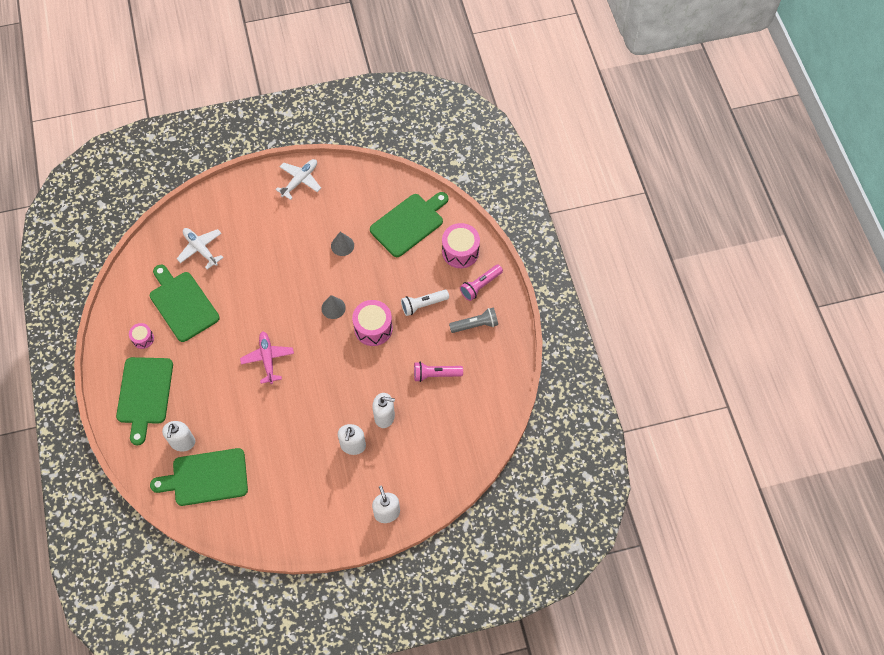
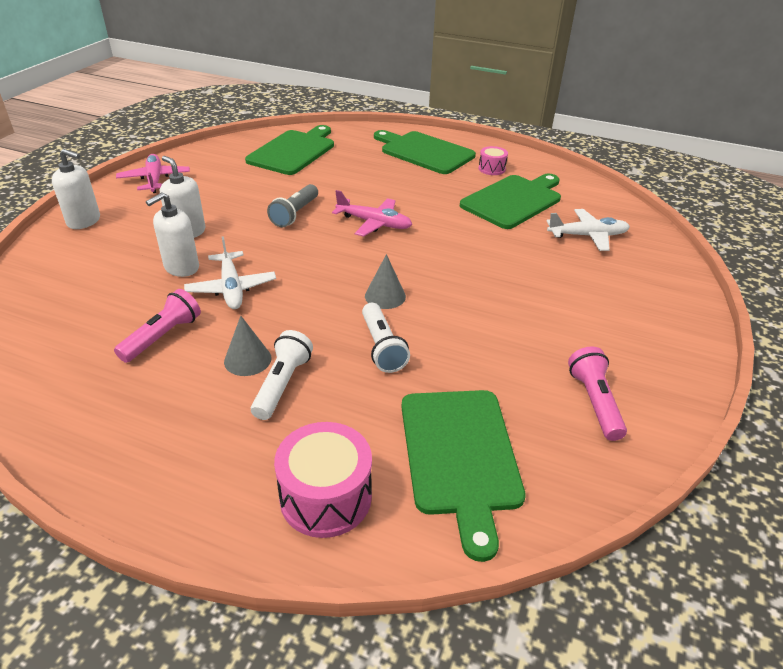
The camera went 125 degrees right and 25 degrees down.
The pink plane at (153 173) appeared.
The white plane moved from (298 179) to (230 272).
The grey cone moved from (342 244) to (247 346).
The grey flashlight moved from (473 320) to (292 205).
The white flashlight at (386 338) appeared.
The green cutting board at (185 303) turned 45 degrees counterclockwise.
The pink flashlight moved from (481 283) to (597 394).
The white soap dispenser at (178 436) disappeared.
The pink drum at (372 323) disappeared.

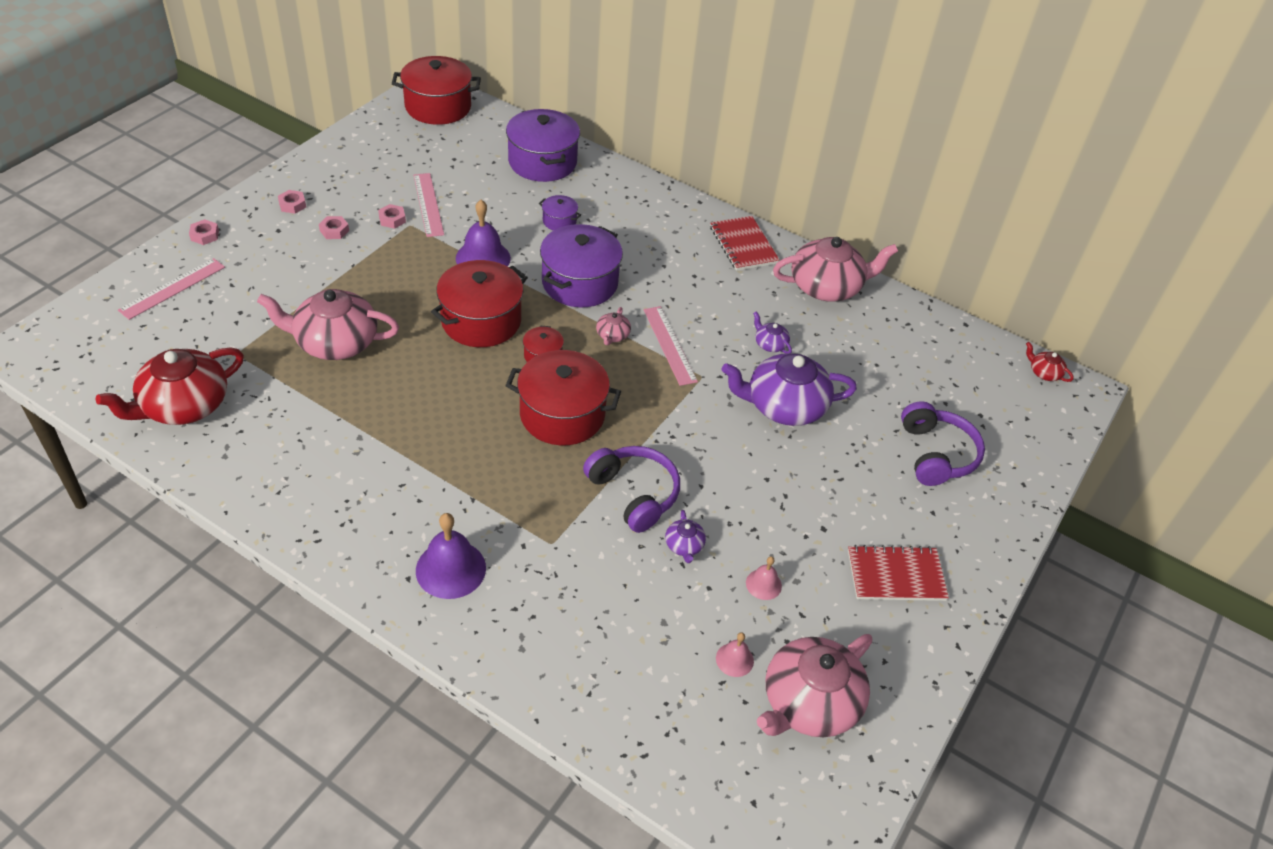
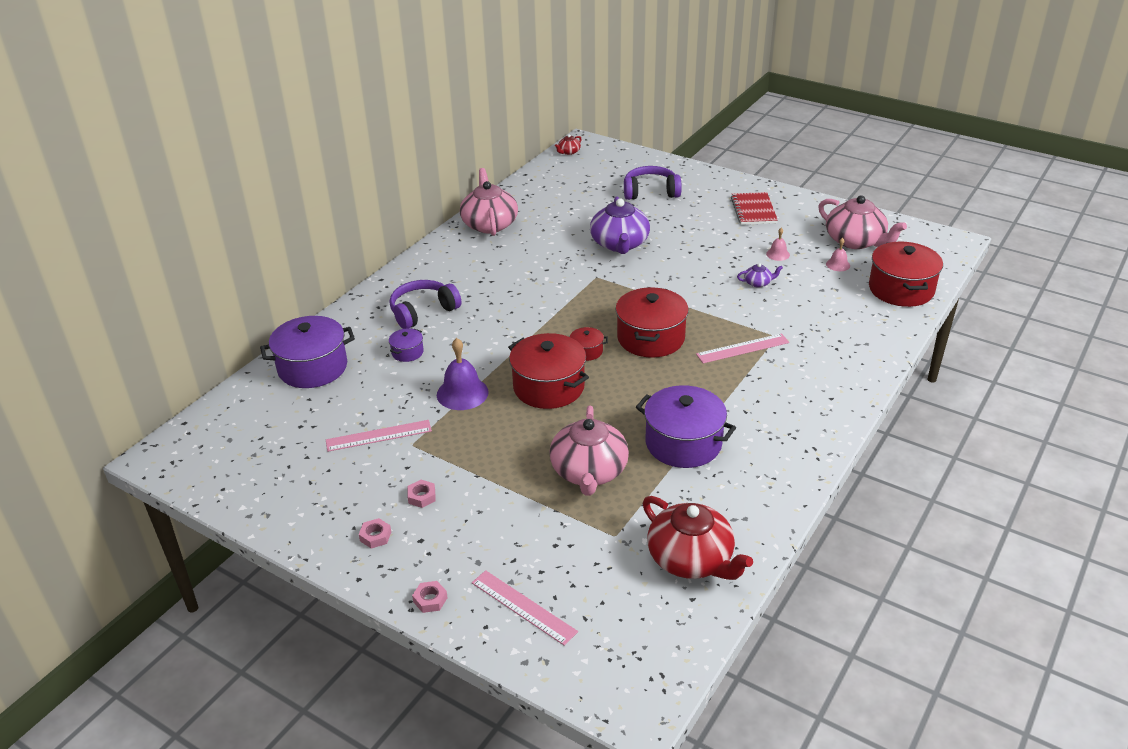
The camera went 85 degrees left and 10 degrees down.
The purple headphones moved from (631 489) to (425 304).
The purple pot moved from (581 265) to (686 426).
The pink ruler moved from (671 346) to (742 348).
The red pot moved from (436 90) to (906 274).
The pink nut at (392 216) disappeared.
The purple bell at (451 556) disappeared.
The pink teapot at (613 326) disappeared.
The red notebook at (745 243) disappeared.
The purple teapot at (772 332) disappeared.

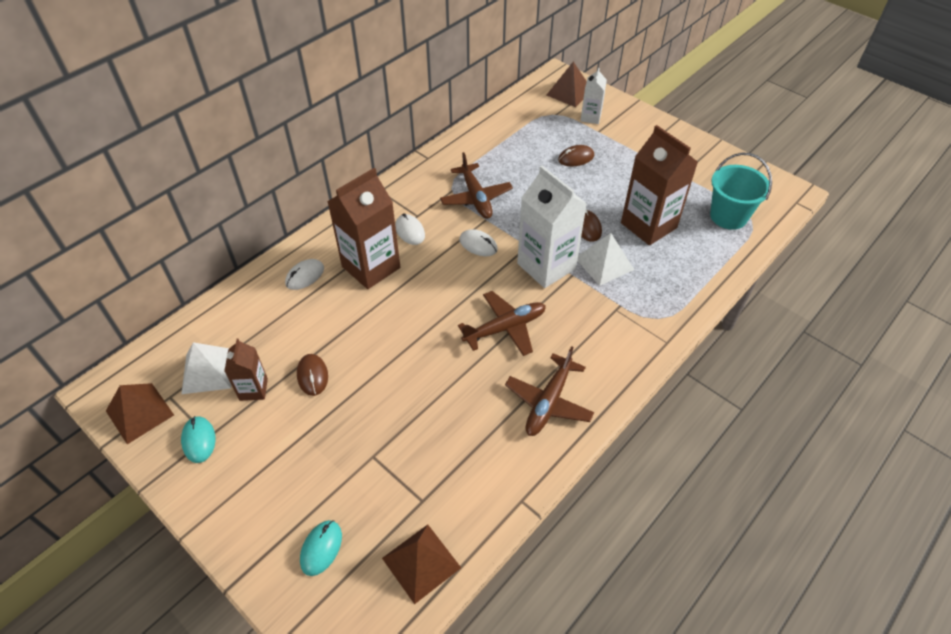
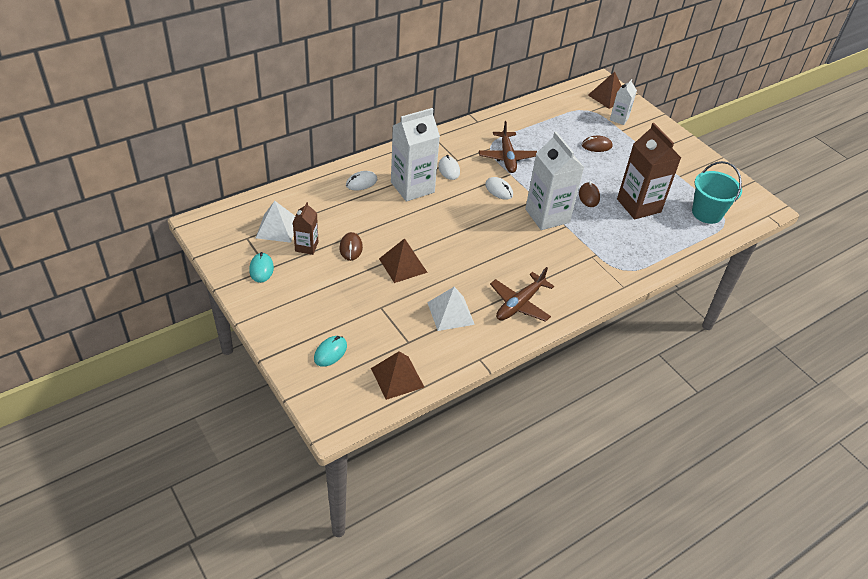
The camera went 10 degrees right and 5 degrees down.
The brown pyramid moved from (140 413) to (403 260).
The brown carton at (363 228) became the white carton at (415 155).
The white pyramid moved from (605 259) to (451 309).
The brown plane at (502 323) disappeared.

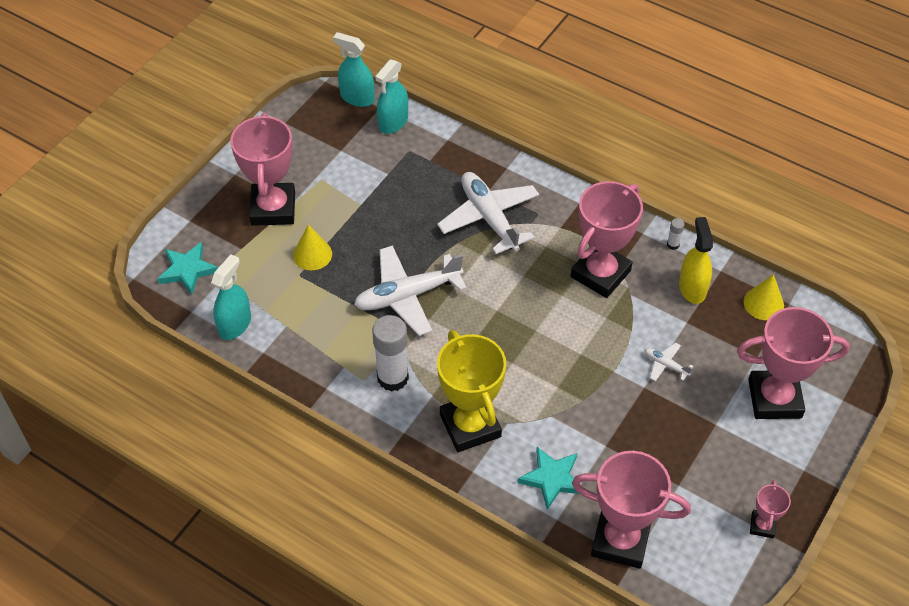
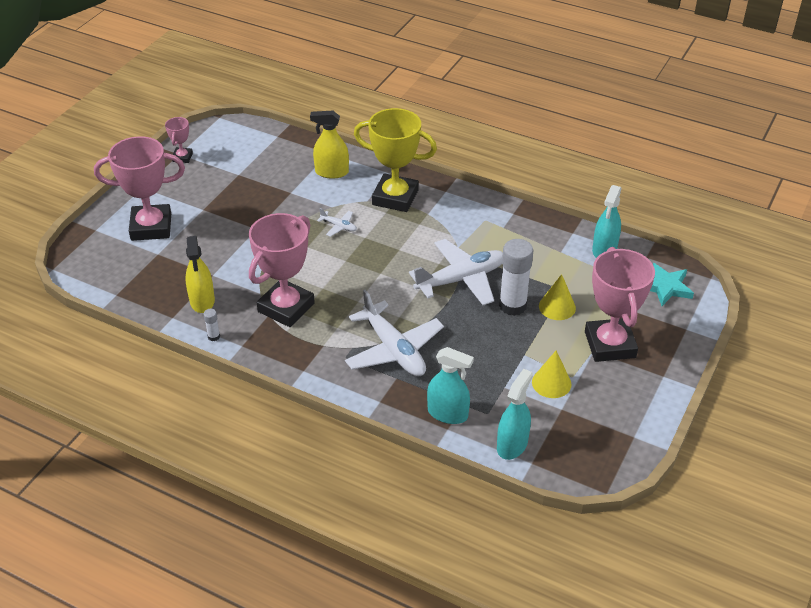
The camera went 175 degrees right and 10 degrees down.
The turquoise star at (548 478) was replaced by the yellow spray bottle at (329 144).
The white plane moved from (669 362) to (337 222).
The yellow trophy at (471 391) turned 45 degrees counterclockwise.
The turquoise spray bottle moved from (354 69) to (450 385).
The white glue stick moved from (390 353) to (516 277).
The yellow cone moved from (764 297) to (551 374).
The pink trophy at (631 510) disappeared.

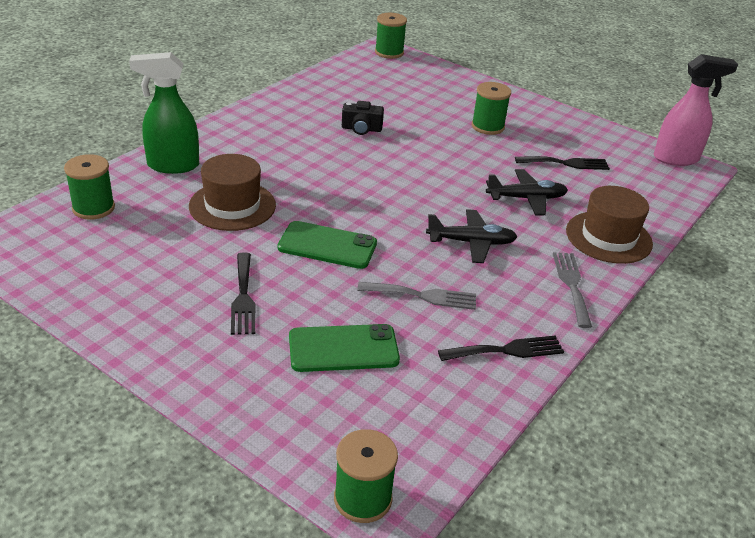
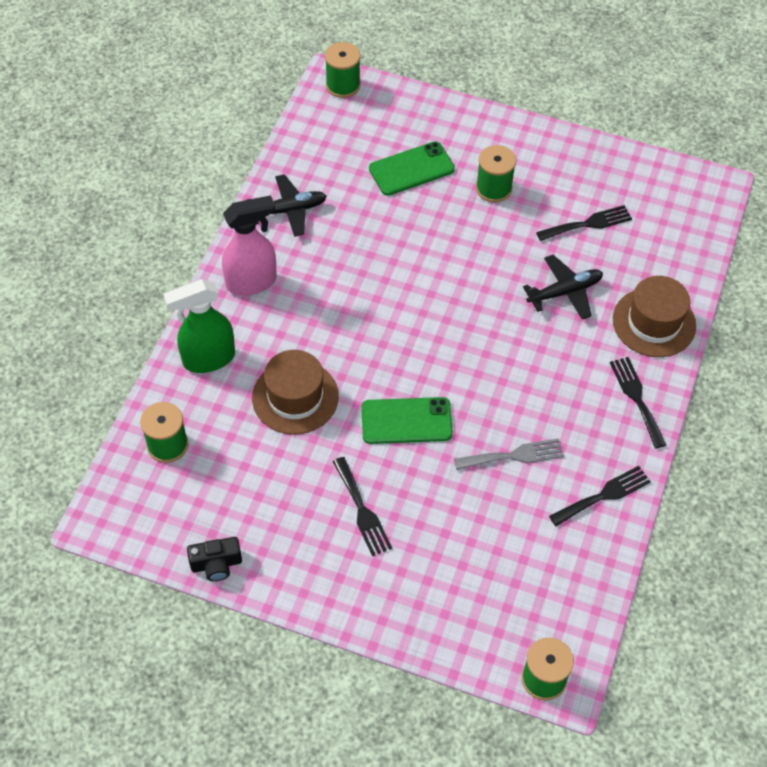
The camera went 15 degrees left and 20 degrees up.
The black camera moved from (363 118) to (214 559).
The pink spray bottle moved from (696 110) to (249 245).
The black plane moved from (471 236) to (287 205).
The green phone moved from (344 348) to (412 168).
The grey fork at (572 290) became the black fork at (638 402).

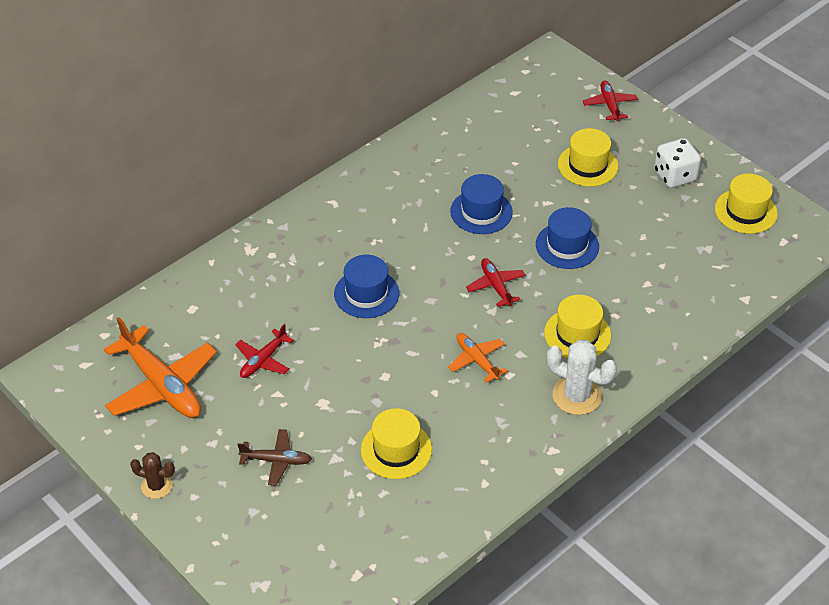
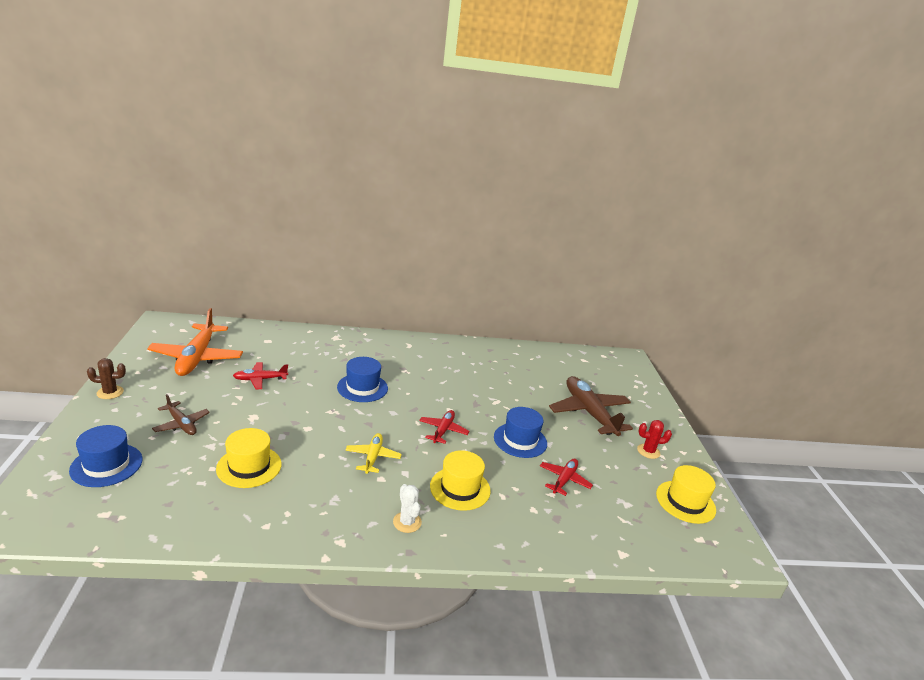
The camera went 35 degrees right and 20 degrees down.
The blue hat moved from (481 204) to (106 456).
The brown cactus at (152 475) turned 60 degrees counterclockwise.
The orange plane at (477 358) became the yellow plane at (373 453).
The white cactus at (582 377) changed to 0.61 times the size.
The red plane moved from (610 101) to (566 477).
The yellow hat at (588 157) was replaced by the brown plane at (591 406).
The white dice at (677 163) was replaced by the red cactus at (654 439).

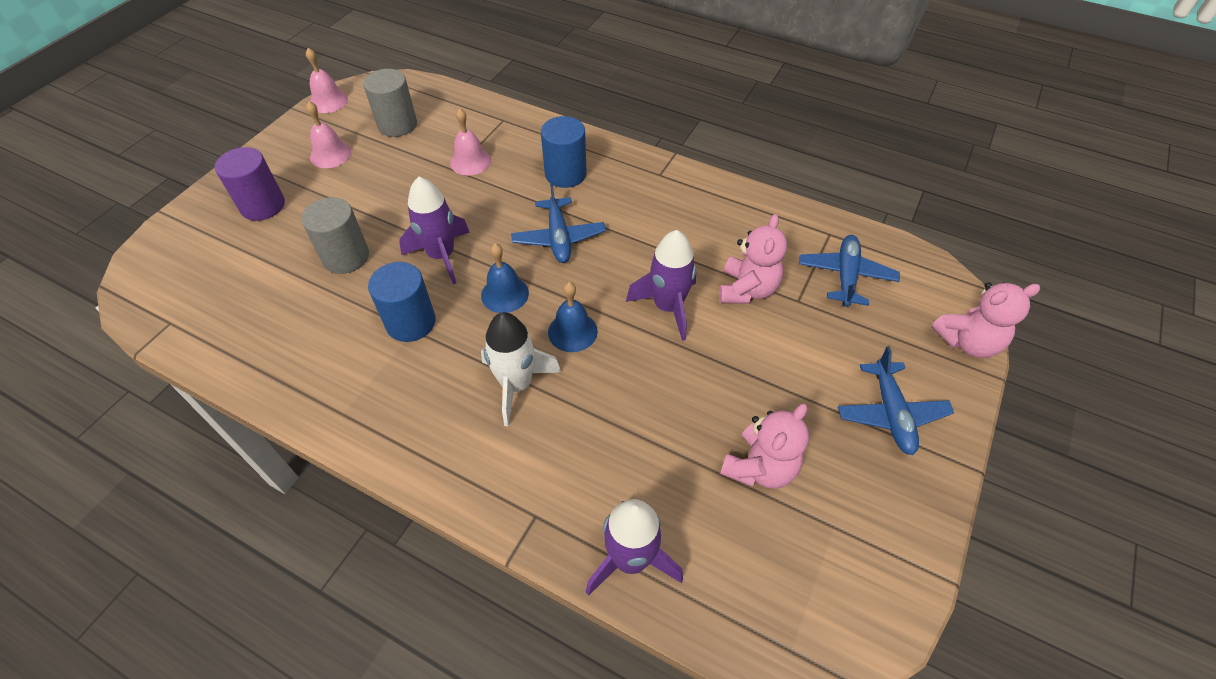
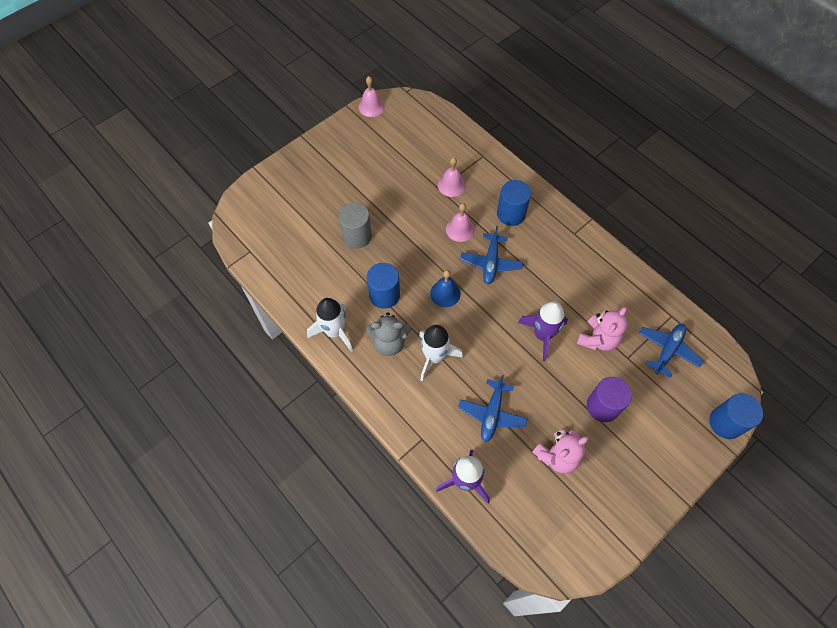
The camera went 20 degrees right and 10 degrees up.
The white rocket at (330 325) appeared.
The grey teddy bear at (388 334) appeared.
The pink bell moved from (328 134) to (460 222).
The blue plane moved from (896 400) to (492 408).
The purple cylinder moved from (250 184) to (609 399).
The pink teddy bear at (986 320) was replaced by the blue cylinder at (736 416).
The grey cylinder at (390 103) disappeared.
The purple rocket at (434 230) disappeared.
The blue bell at (573 317) disappeared.

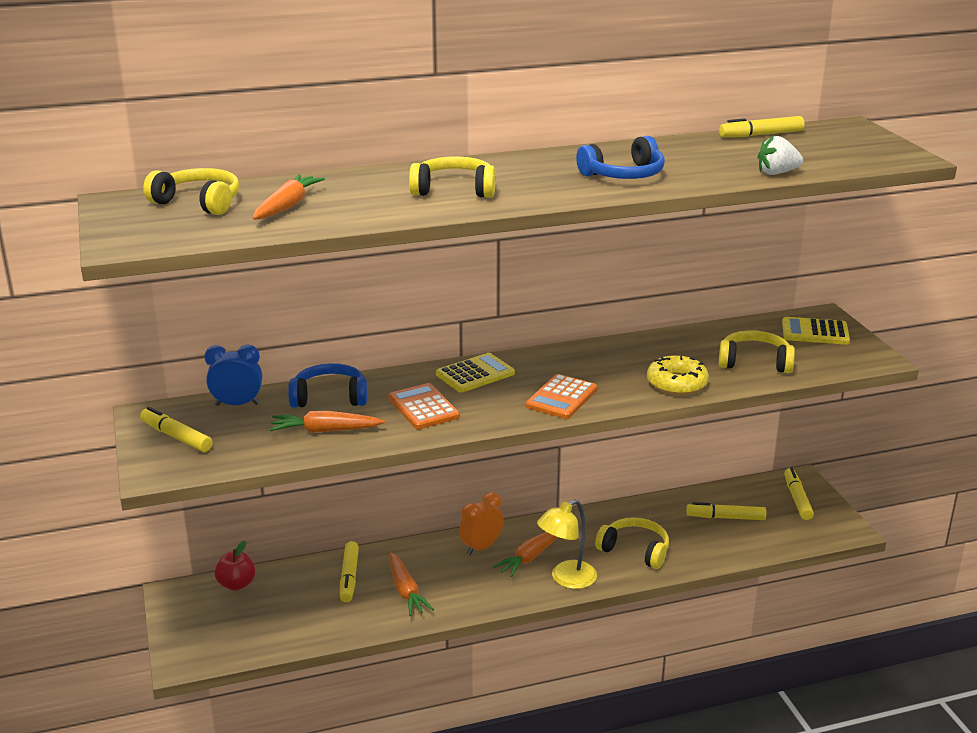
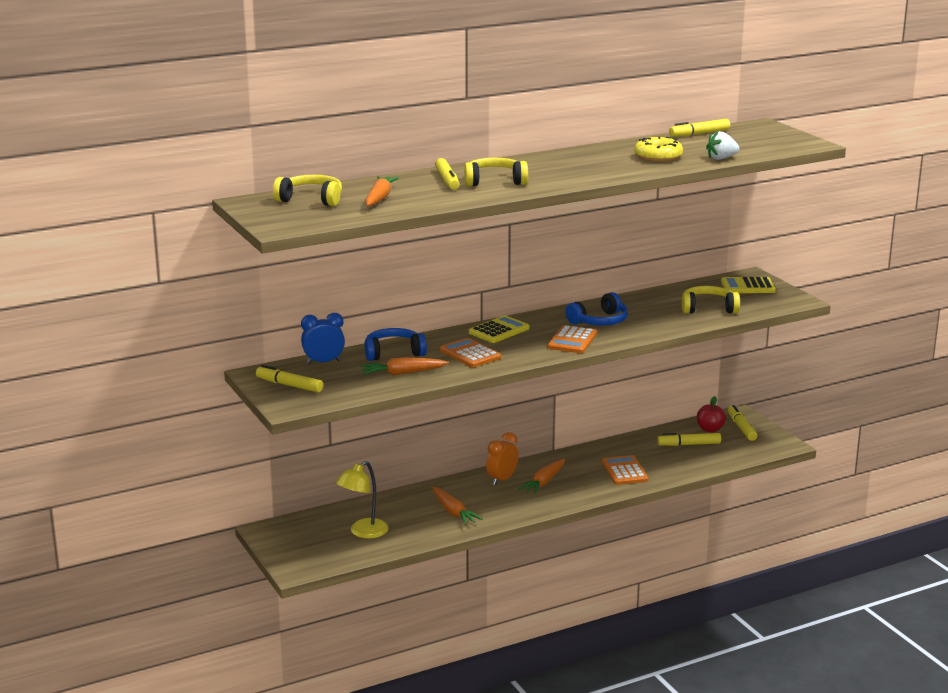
The camera went 10 degrees left and 5 degrees down.
The yellow lamp moved from (567 544) to (362 500).
The yellow marker moved from (349 571) to (447 174).
The blue headphones moved from (620 157) to (597 309).
The yellow headphones at (632 543) was replaced by the orange calculator at (625 470).
The yellow donut moved from (678 375) to (658 149).
The red apple moved from (235 566) to (711 414).

